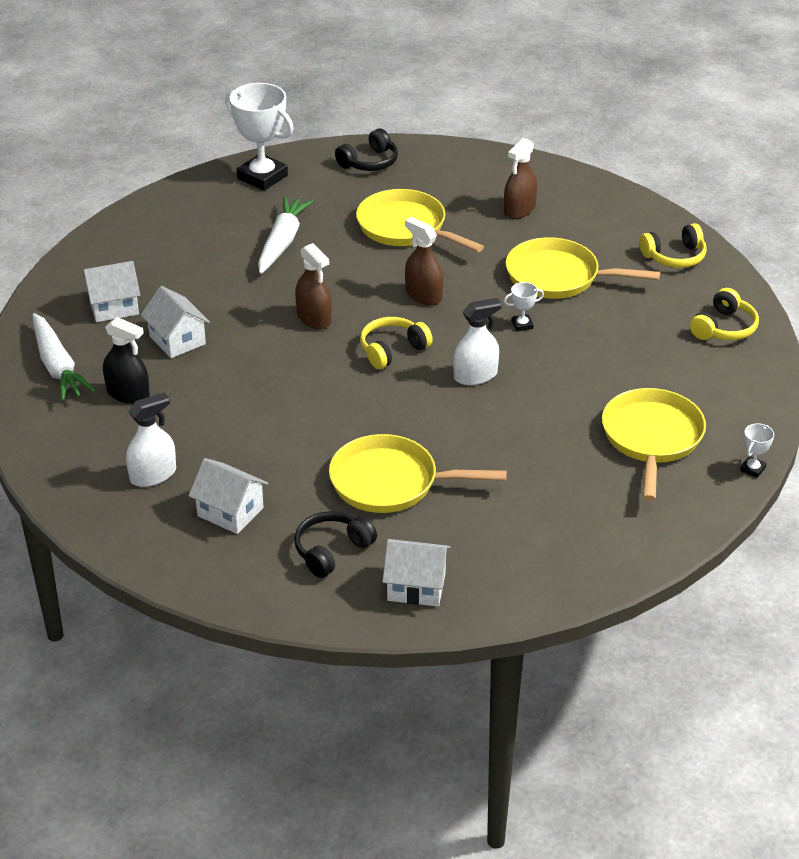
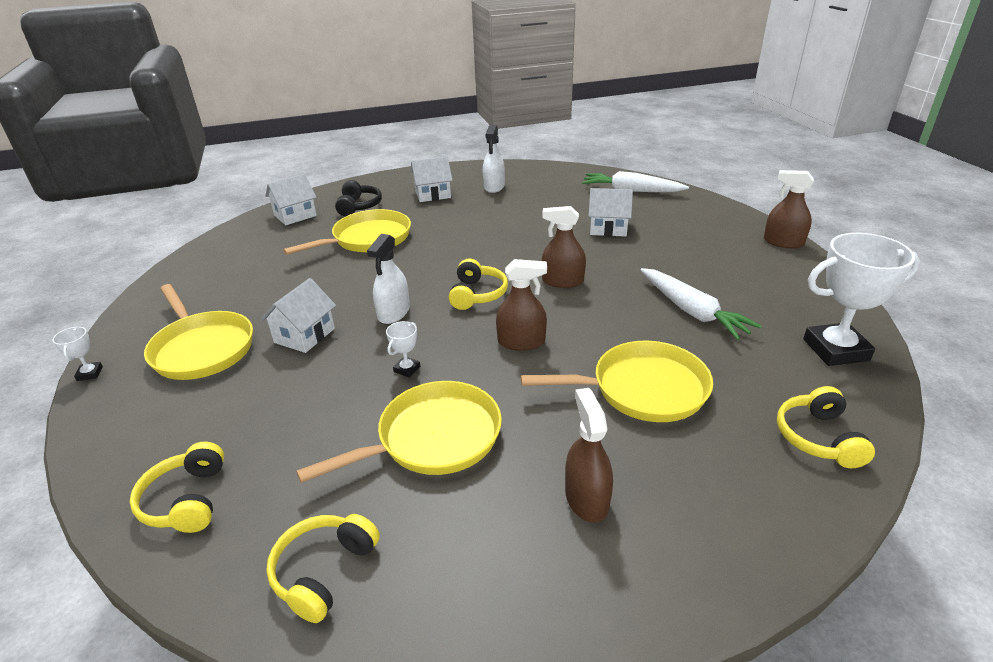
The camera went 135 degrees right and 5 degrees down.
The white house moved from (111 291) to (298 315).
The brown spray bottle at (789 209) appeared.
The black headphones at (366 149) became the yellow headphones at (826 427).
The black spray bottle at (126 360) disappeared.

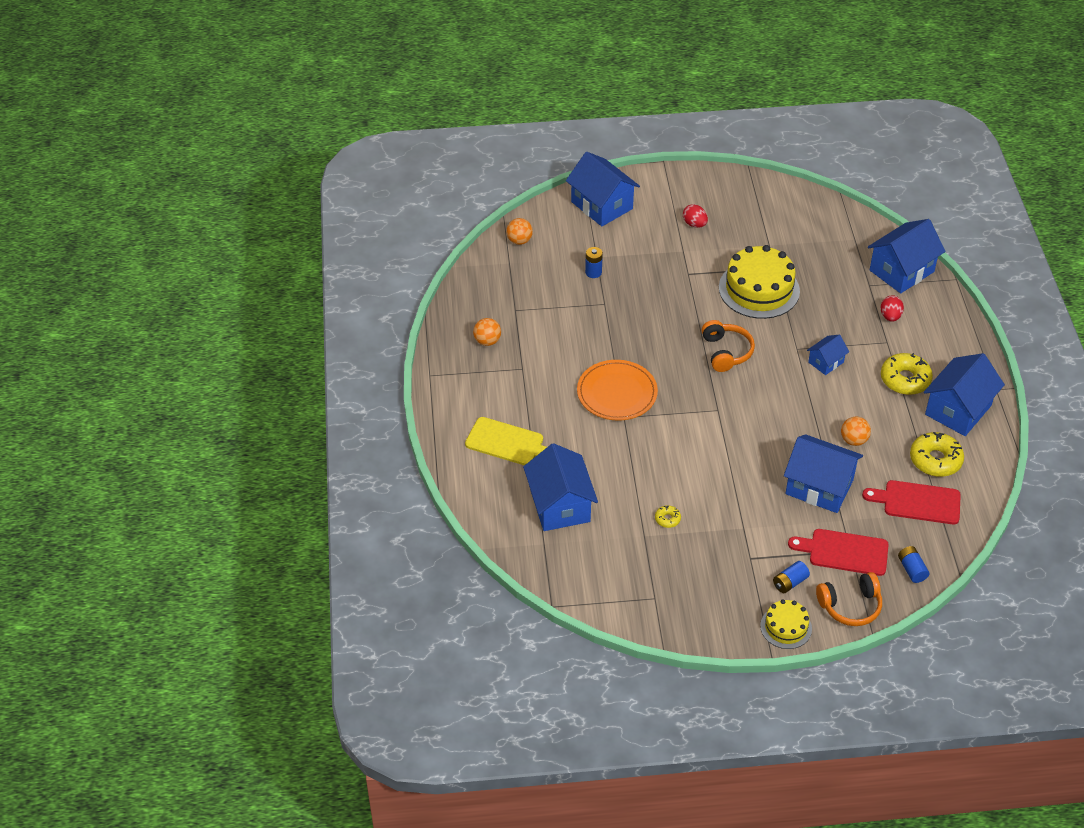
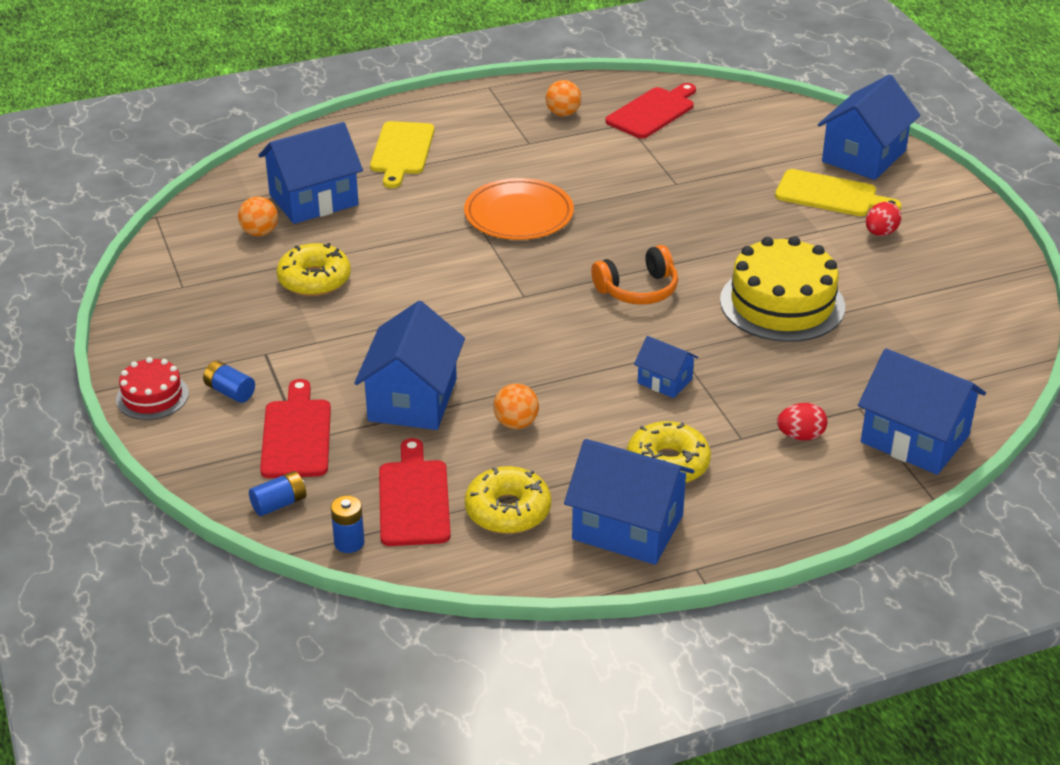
The camera went 75 degrees right and 10 degrees down.
The yellow cake at (786 624) became the red cake at (152 388).
The orange ball moved from (519 231) to (258 216).
The yellow donut at (668 516) changed to 2.09 times the size.
The blue battery moved from (594 262) to (348 524).
The red cutting board at (650 111) appeared.
The yellow cutting board at (838 192) appeared.
The orange headphones at (849 599) disappeared.

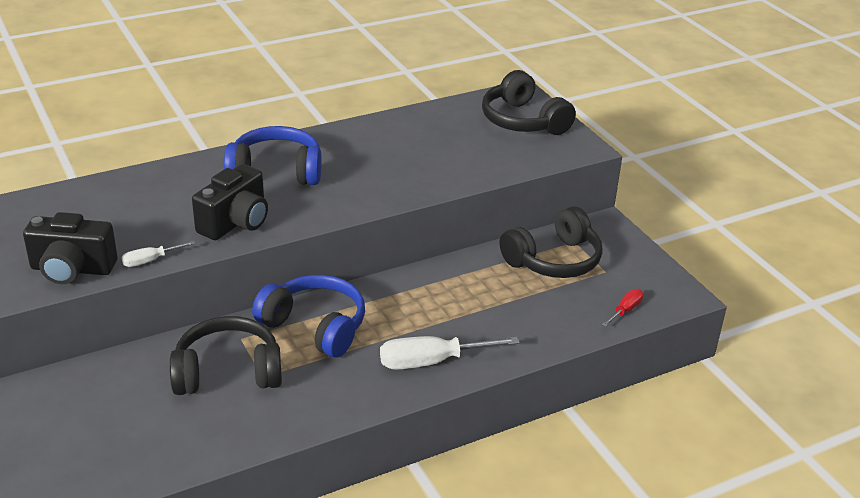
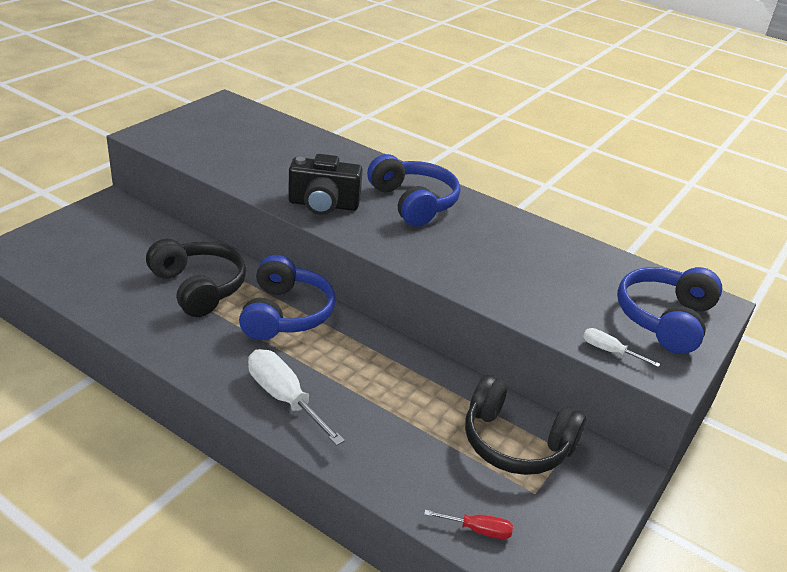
The camera went 60 degrees right and 0 degrees up.
The white screwdriver moved from (158 254) to (621 347).
The black headphones at (529 102) became the blue headphones at (670 310).
The black camera at (70 248) disappeared.

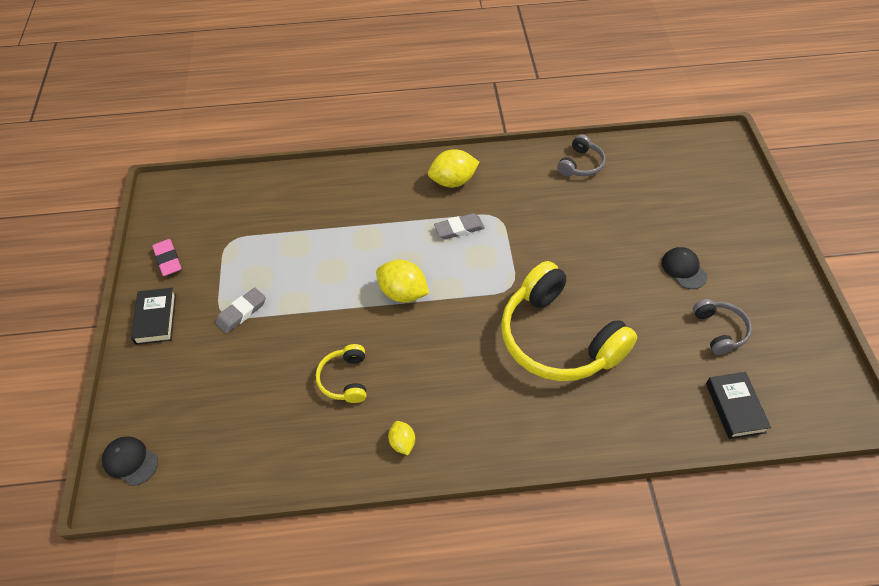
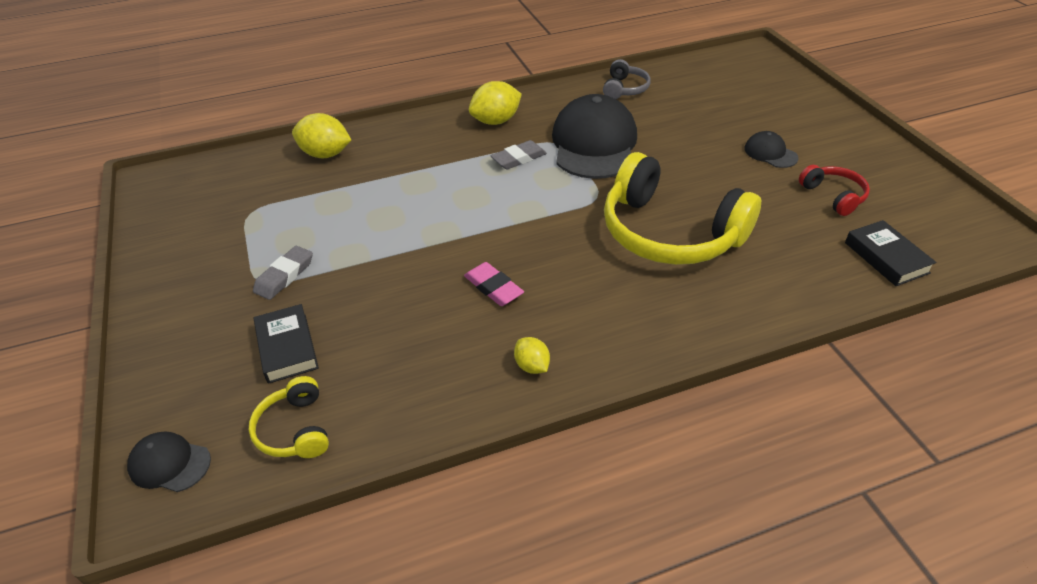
The camera went 15 degrees left and 10 degrees down.
The yellow headphones moved from (341 373) to (289 417).
The black book moved from (153 316) to (286 344).
The yellow lemon moved from (402 281) to (321 135).
The pink eraser moved from (167 257) to (494 284).
The black cap at (594 136) appeared.
The grey headphones at (722 327) became the red headphones at (834 190).

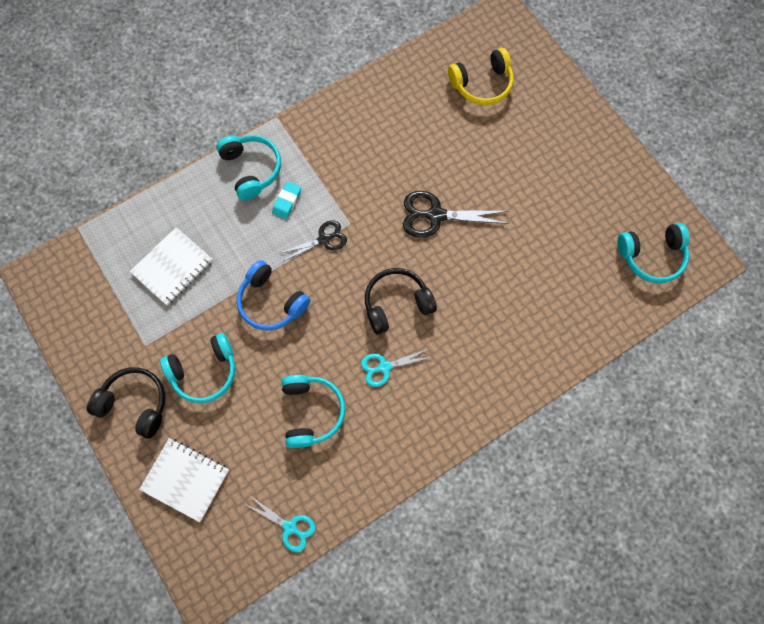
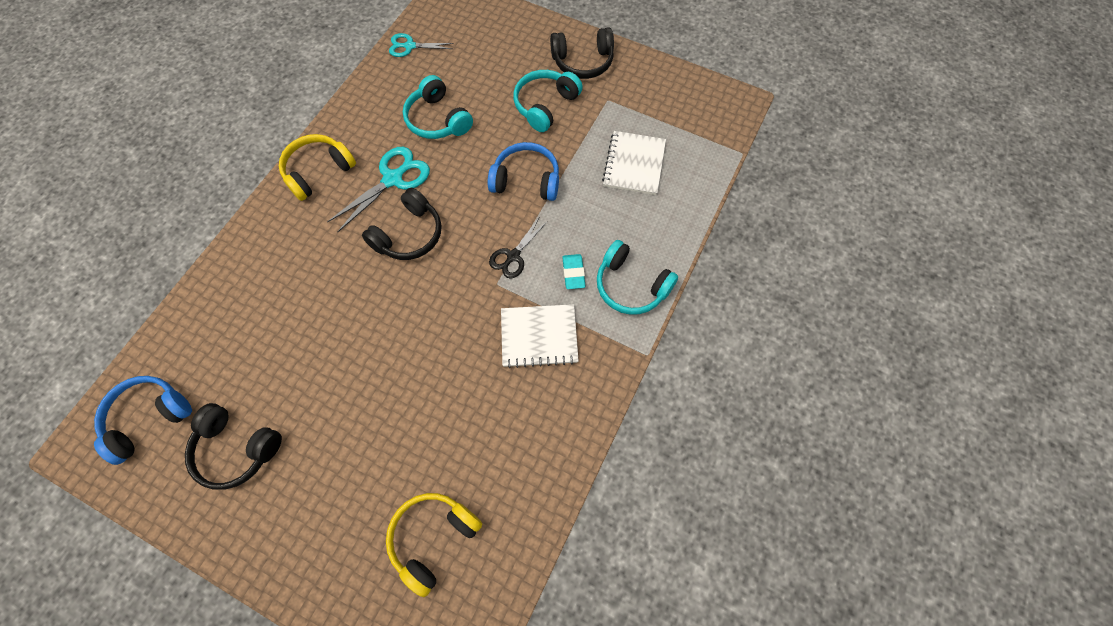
The camera went 150 degrees right and 5 degrees down.
The turquoise headphones at (653 253) became the blue headphones at (143 420).
The black headphones at (233 446) appeared.
The yellow headphones at (317 167) appeared.
The turquoise scissors at (396 367) changed to 1.58 times the size.
The white notebook moved from (184 480) to (540 336).
The black scissors at (456 214) disappeared.

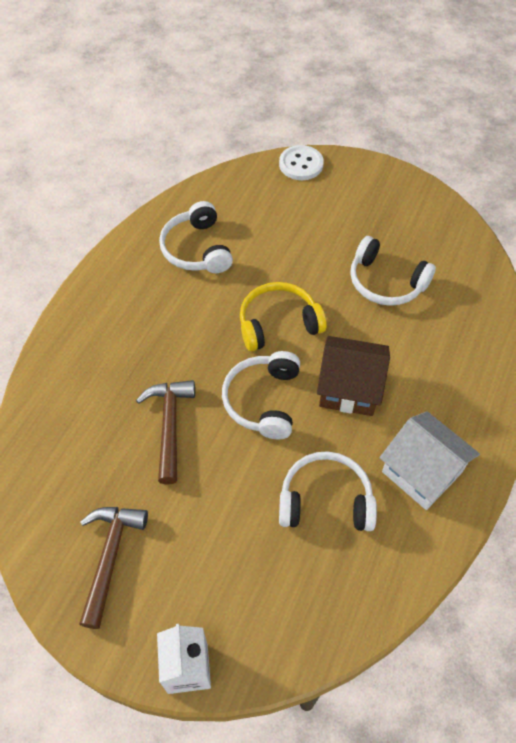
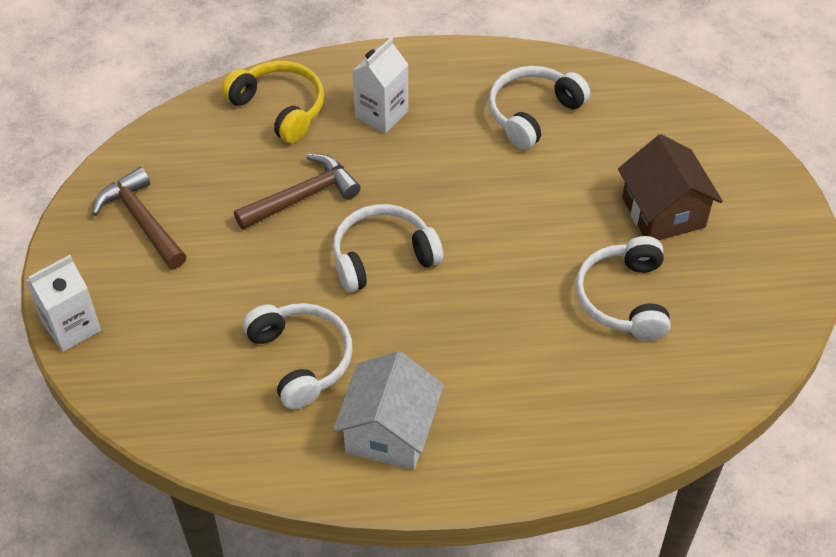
The camera went 60 degrees right and 5 degrees down.
The brown hammer at (113 568) turned 105 degrees counterclockwise.
The yellow headphones moved from (283 316) to (273 102).
The white carton at (381 85) appeared.
The brown house moved from (353 376) to (670 187).
The white button at (301 162) disappeared.

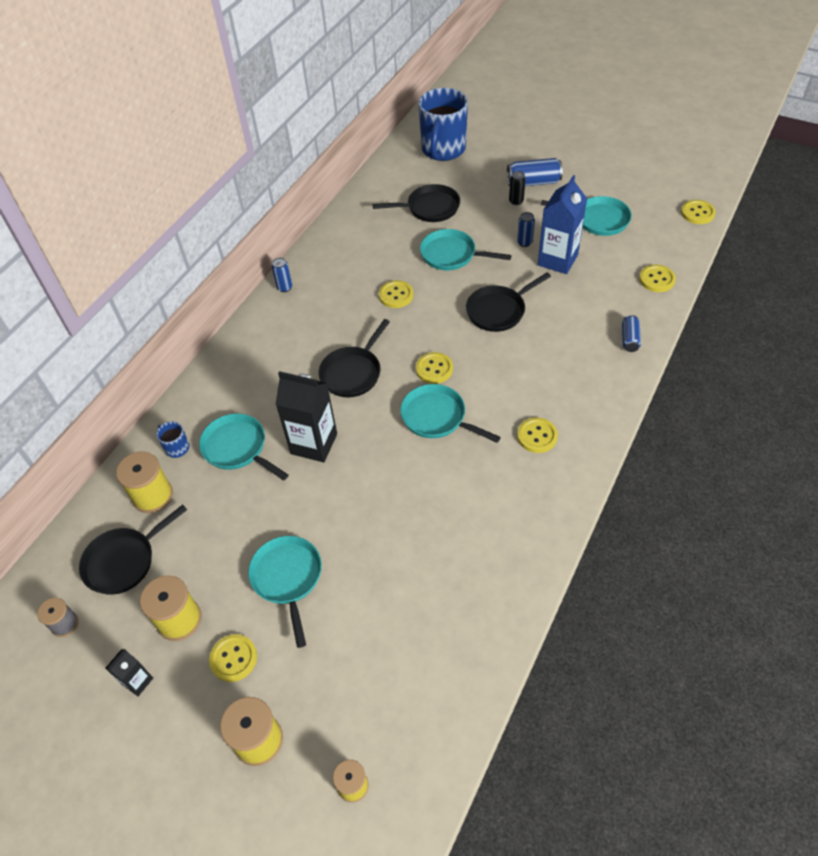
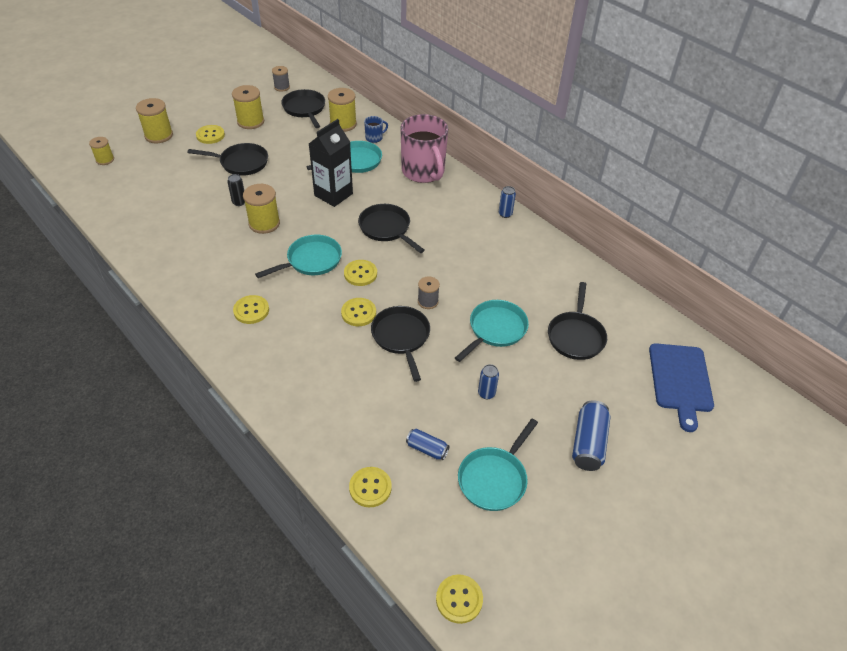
The camera went 105 degrees right and 5 degrees down.
The turquoise pan at (285 592) became the black pan at (228 159).
The black can moved from (517 188) to (236 190).
The yellow spool at (261 209) appeared.
The yellow button moved from (396 294) to (358 312).
The pink mug at (424 148) appeared.
The blue can moved from (631 333) to (428 444).
The grey spool at (429 292) appeared.
The blue mug at (443 124) was replaced by the blue cutting board at (681 387).
The black carton at (129 672) disappeared.
The blue carton at (562 224) disappeared.

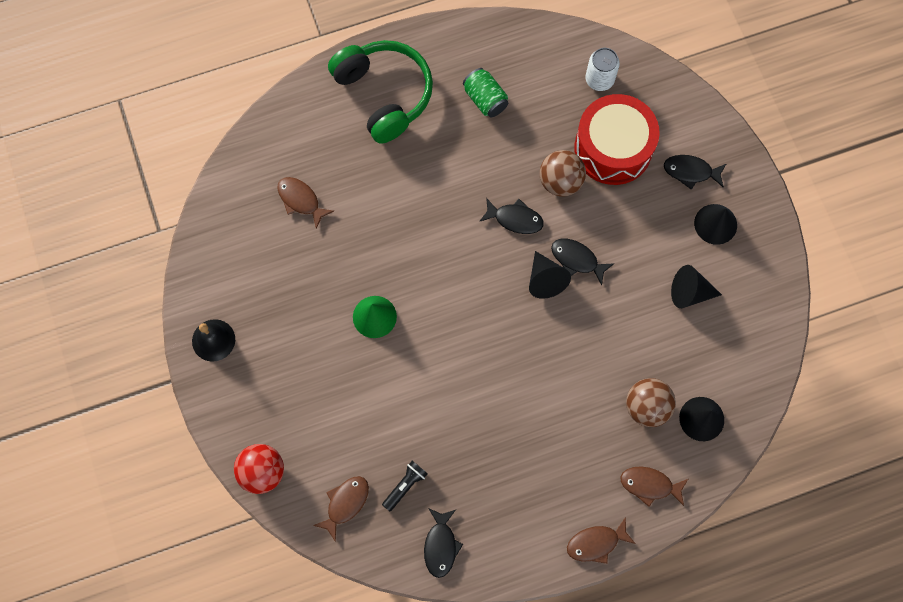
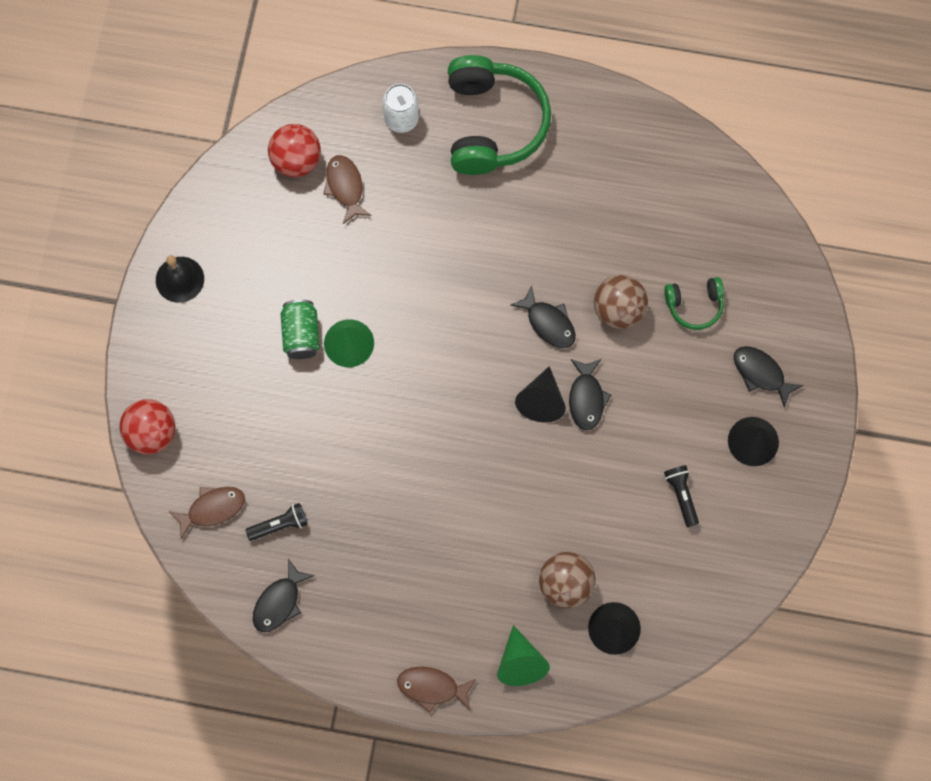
The camera went 30 degrees right and 0 degrees up.
The red ball at (294 150) appeared.
The green can moved from (485 92) to (300 329).
The white can moved from (602 69) to (400 108).
The brown fish at (654 486) was replaced by the green cone at (523 655).
The black fish at (582 262) turned 150 degrees counterclockwise.
The red drum at (617 139) was replaced by the green headphones at (694 303).
The black cone at (696 286) was replaced by the black flashlight at (681 496).

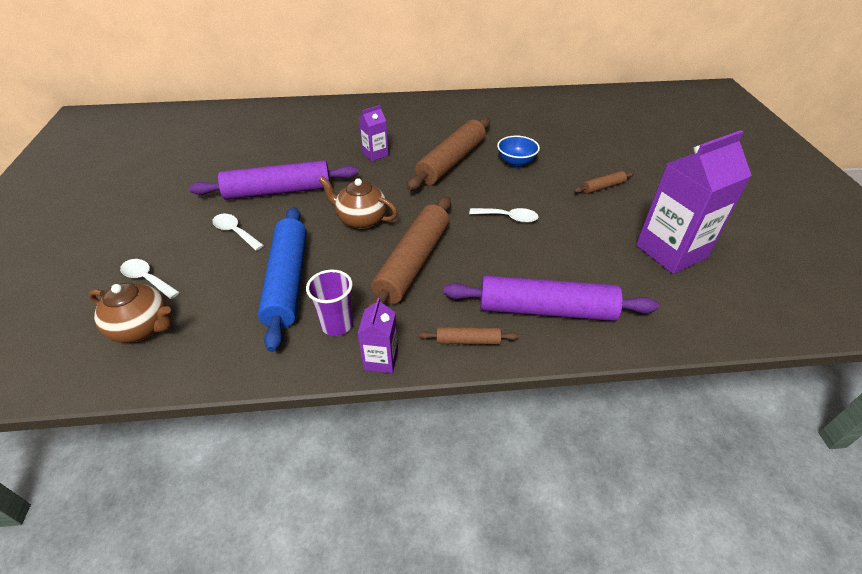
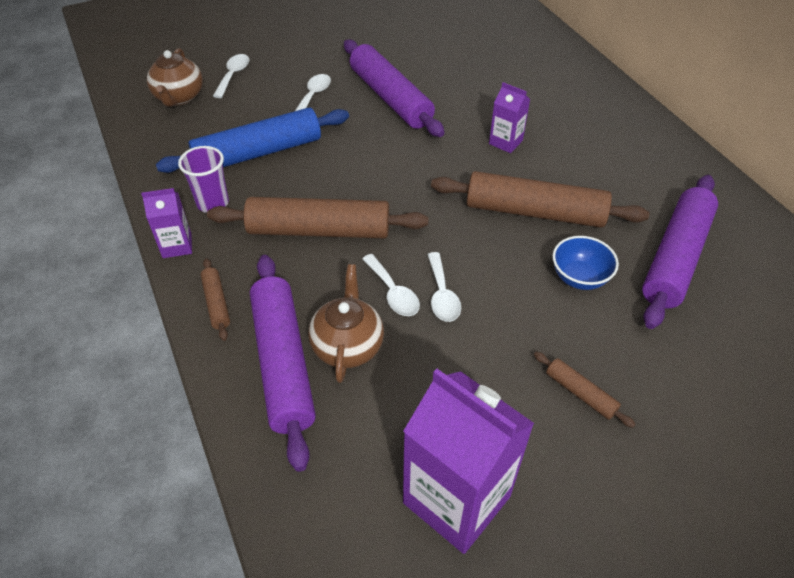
The camera went 70 degrees right and 5 degrees up.
The brown teapot moved from (358 202) to (346 323).
The white spoon at (391 285) appeared.
The purple rolling pin at (680 252) appeared.

